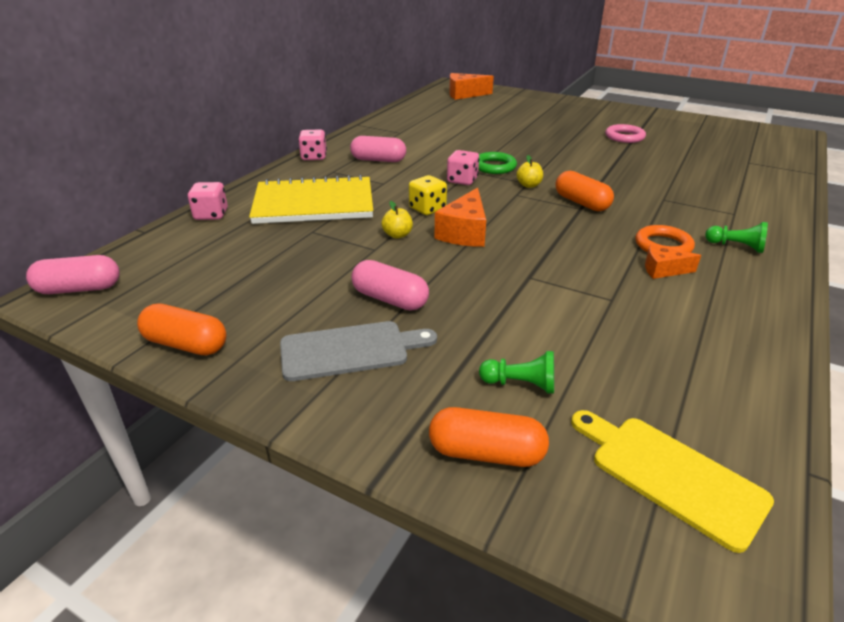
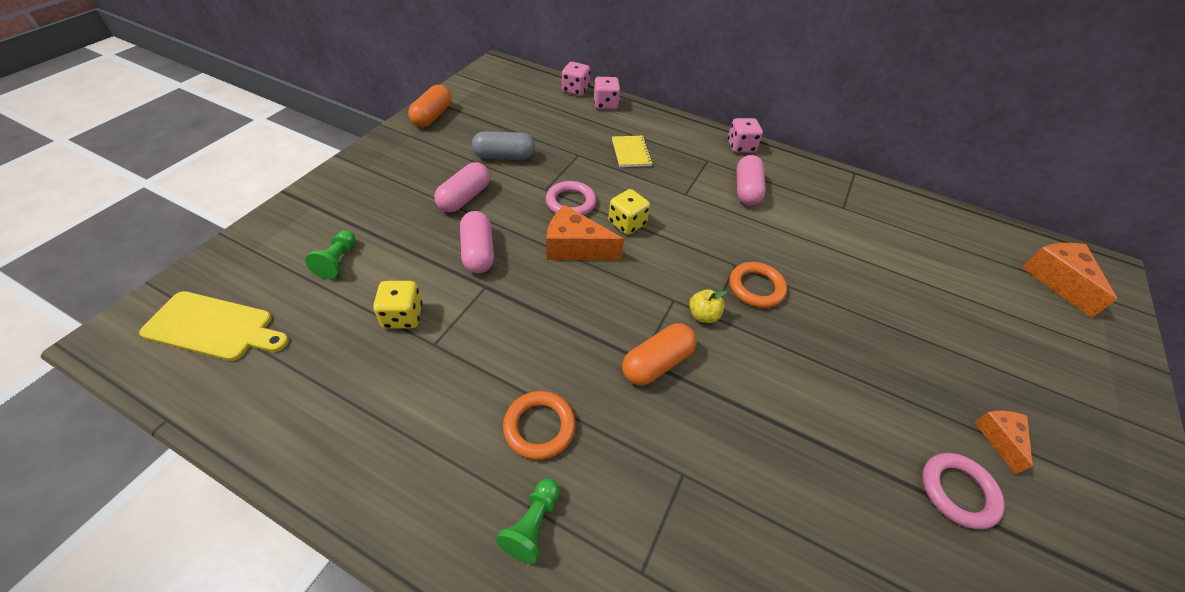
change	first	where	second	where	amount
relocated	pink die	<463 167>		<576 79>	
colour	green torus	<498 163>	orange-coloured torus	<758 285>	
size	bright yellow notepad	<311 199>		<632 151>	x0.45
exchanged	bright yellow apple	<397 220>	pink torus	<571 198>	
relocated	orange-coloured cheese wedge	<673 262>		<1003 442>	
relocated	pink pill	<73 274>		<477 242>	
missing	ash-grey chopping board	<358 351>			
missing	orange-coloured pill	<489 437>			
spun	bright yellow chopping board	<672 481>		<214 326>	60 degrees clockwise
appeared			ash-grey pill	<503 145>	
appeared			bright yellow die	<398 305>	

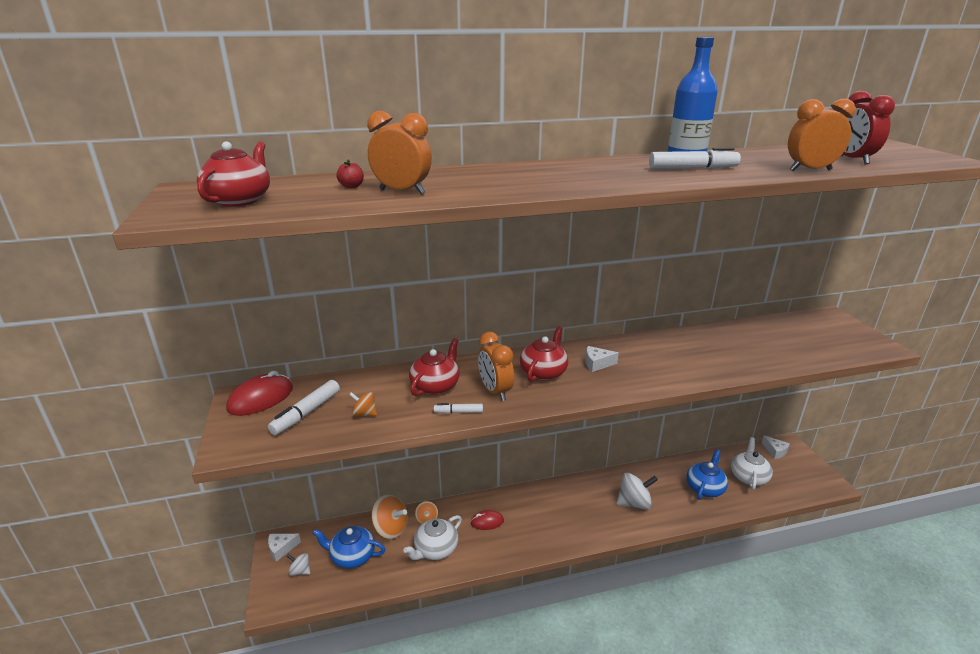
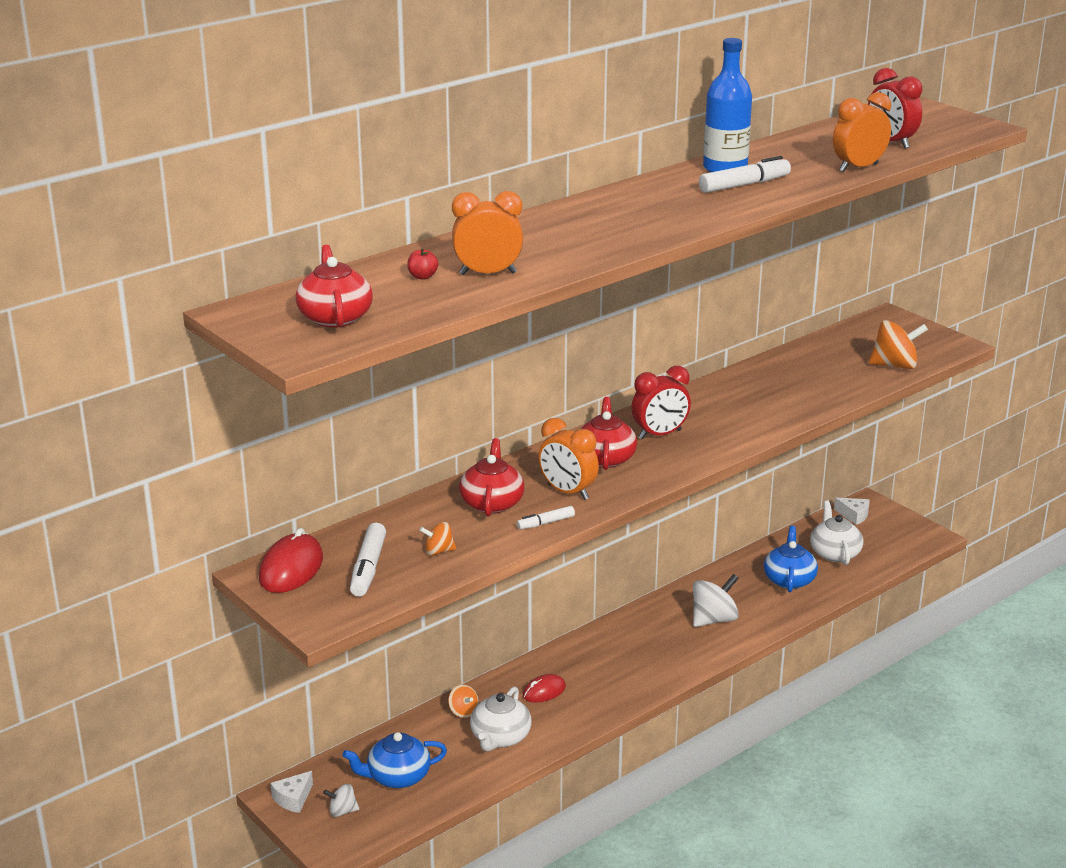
change	first	where	second	where	amount
exchanged	white cheese wedge	<602 359>	scarlet bedside clock	<661 403>	
relocated	orange-coloured whirligig	<389 516>		<898 344>	

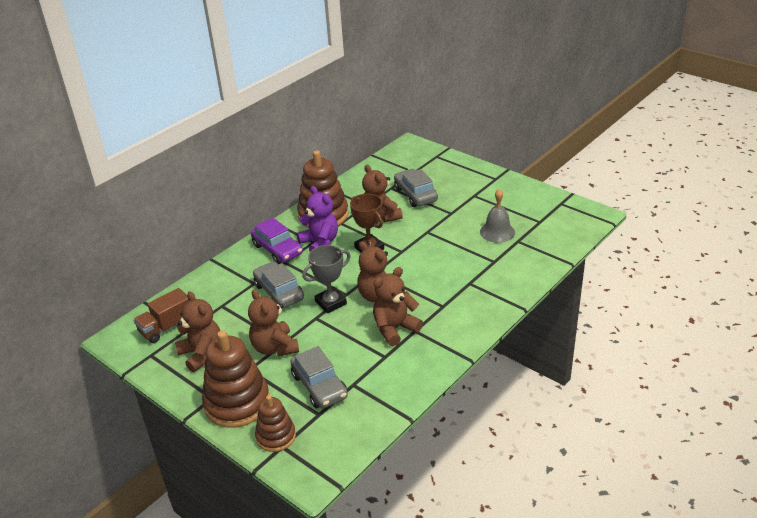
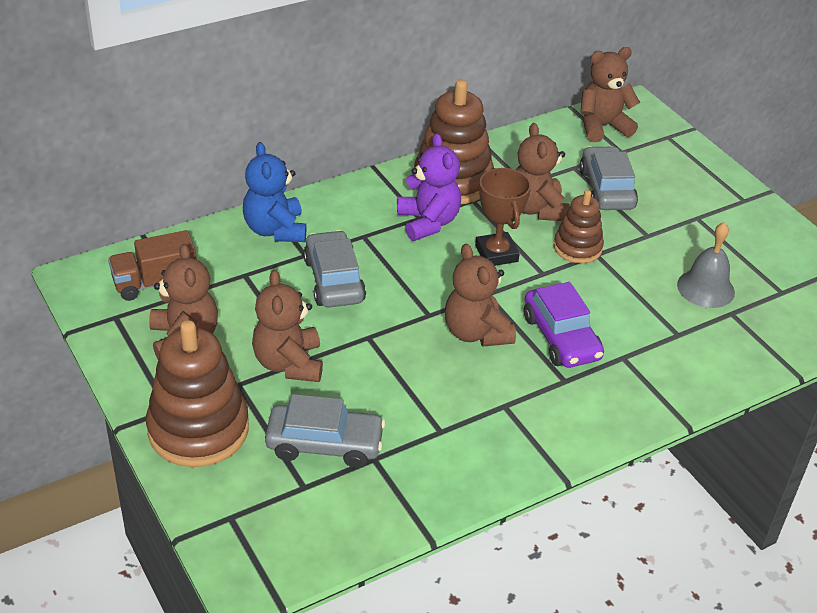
change	first	where	second	where	amount
relocated	purple automobile	<277 241>		<564 325>	
missing	ash-grey trophy	<326 279>			
relocated	brown stuffed bear	<398 306>		<610 94>	
spun	ash-grey automobile	<319 377>		<325 431>	75 degrees counterclockwise
relocated	brown stacking toy	<275 423>		<579 226>	
appeared			blue stuffed bear	<274 192>	

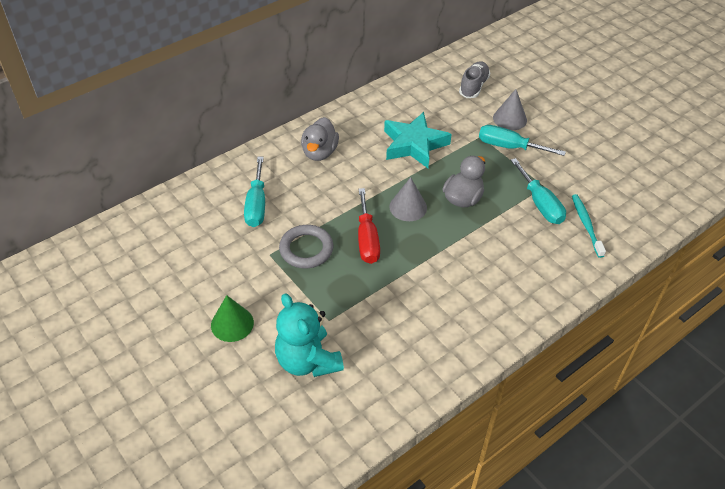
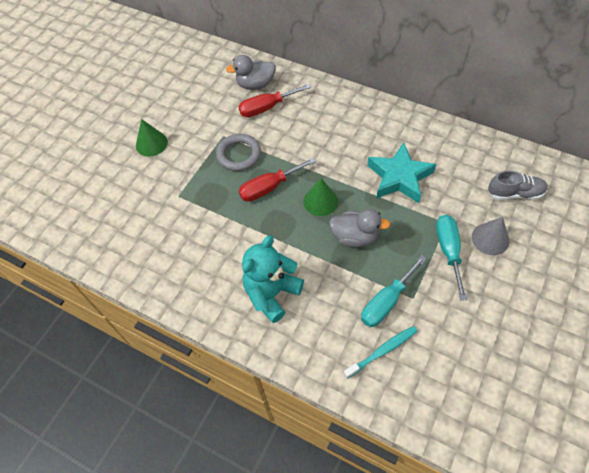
change	first	where	second	where	amount
relocated	ash-grey toy duck	<320 139>		<251 72>	
colour	aqua flat screwdriver	<254 192>	scarlet flat screwdriver	<274 100>	
colour	ash-grey solid cone	<408 199>	green solid cone	<320 197>	
relocated	aqua stuffed bear	<309 335>		<273 279>	

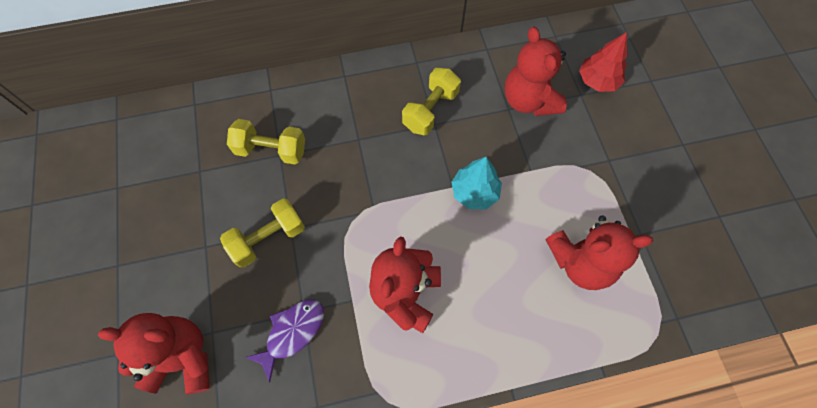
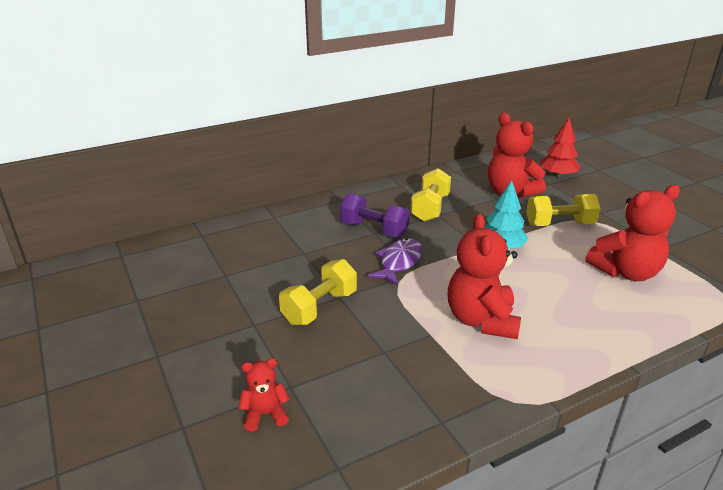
change	first	where	second	where	amount
relocated	bright yellow hand weight	<266 141>		<563 210>	
relocated	purple fish	<284 341>		<395 262>	
size	scarlet stuffed bear	<154 354>		<264 394>	x0.50
appeared			purple hand weight	<375 215>	

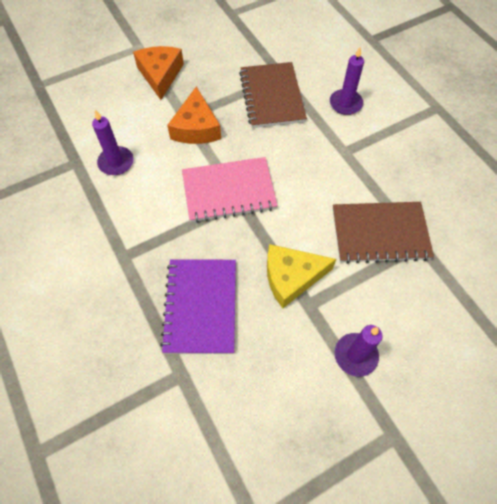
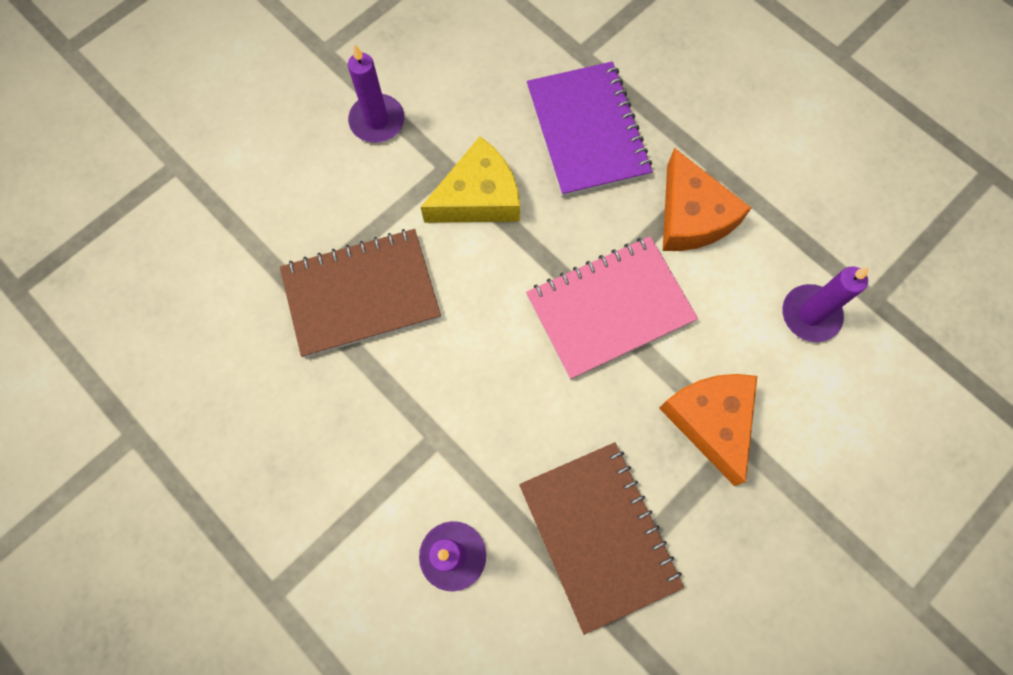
change	first	where	second	where	amount
relocated	orange-coloured cheese wedge	<158 73>		<707 199>	

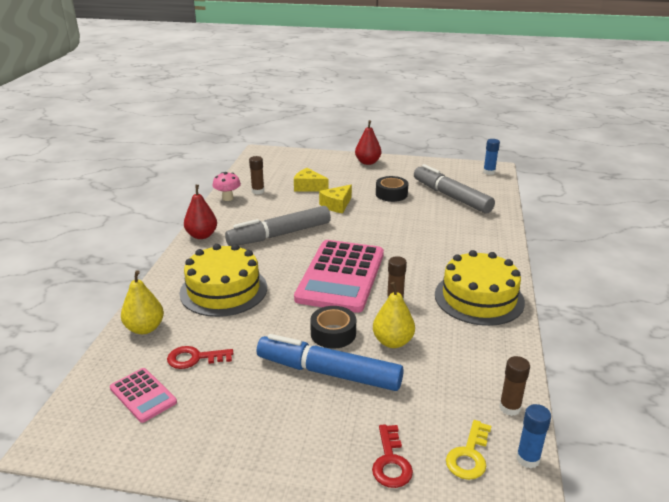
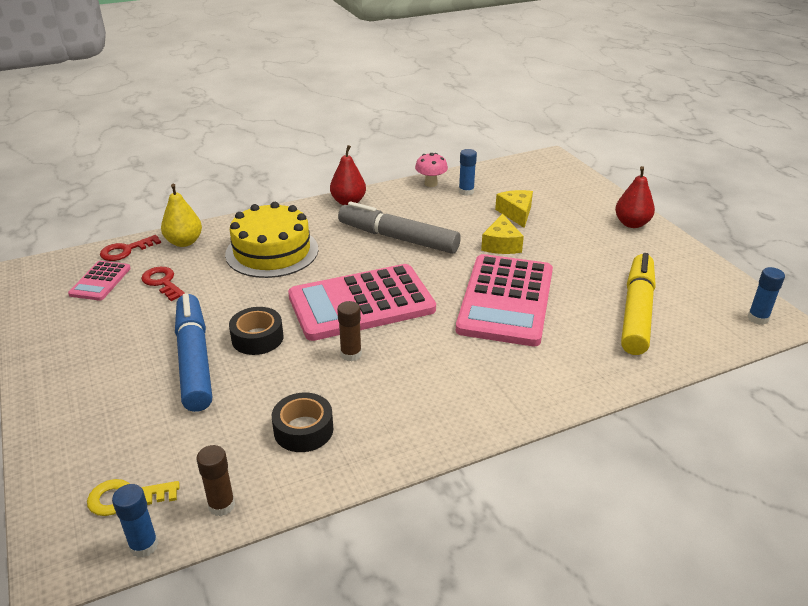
change	first	where	second	where	amount
colour	brown glue stick	<256 175>	blue glue stick	<468 172>	
colour	ash-grey marker pen	<454 189>	bright yellow marker pen	<638 304>	
relocated	black sticky tape	<392 189>		<302 422>	
spun	bright yellow cheese wedge	<335 199>		<502 234>	90 degrees counterclockwise
missing	bright yellow layer cake	<480 288>			
missing	bright yellow pear fruit	<394 315>			
relocated	scarlet door key	<392 456>		<130 248>	
appeared			pink pocket calculator	<504 300>	

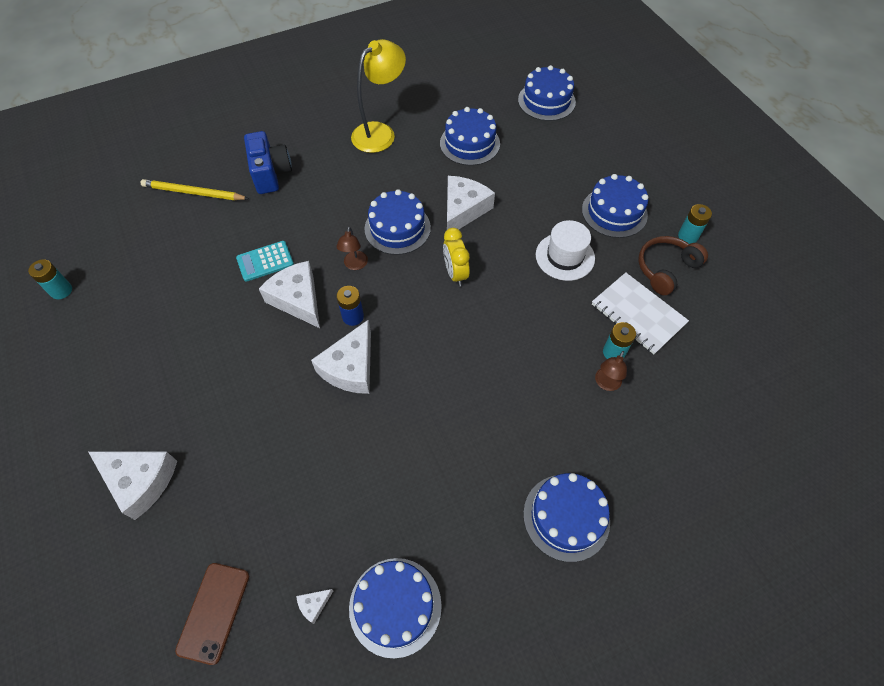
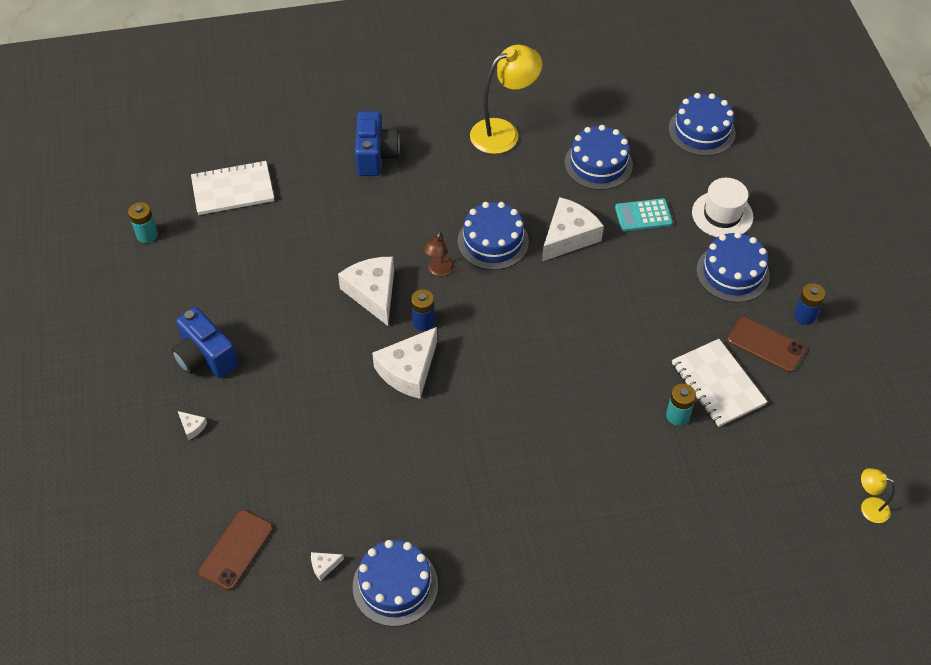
change	first	where	second	where	amount
missing	bright yellow pencil	<195 189>			
colour	aqua power cell	<695 224>	blue power cell	<810 304>	
relocated	white tall hat	<565 250>		<723 207>	
missing	bright yellow bedside clock	<456 257>			
exchanged	brown headphones	<673 265>	brown smartphone	<766 345>	
relocated	aqua pocket calculator	<265 261>		<644 214>	
missing	brown reading lamp	<611 371>			
size	white cheese wedge	<132 486>		<192 425>	x0.41
missing	blue layer cake	<566 517>			
appeared			white notepad	<232 187>	
appeared			blue camera	<204 342>	
appeared			bright yellow reading lamp	<878 495>	

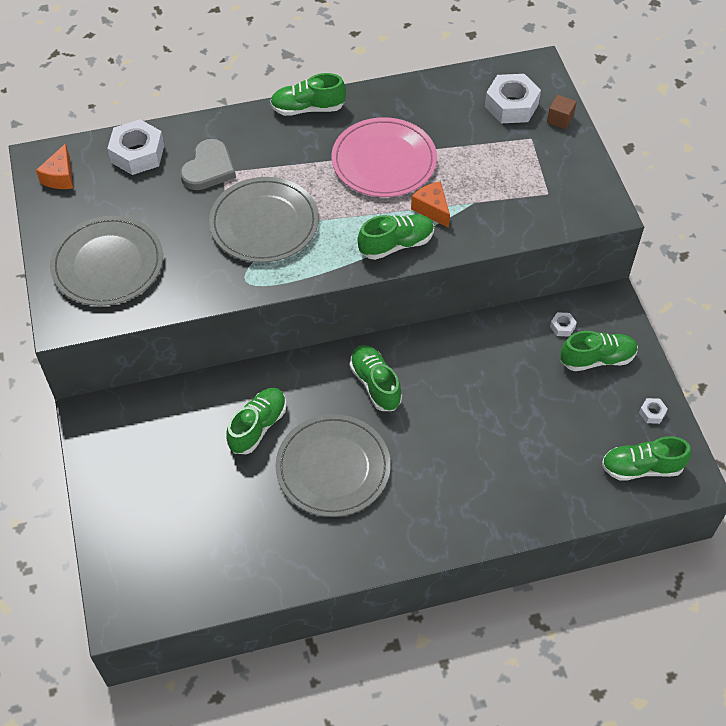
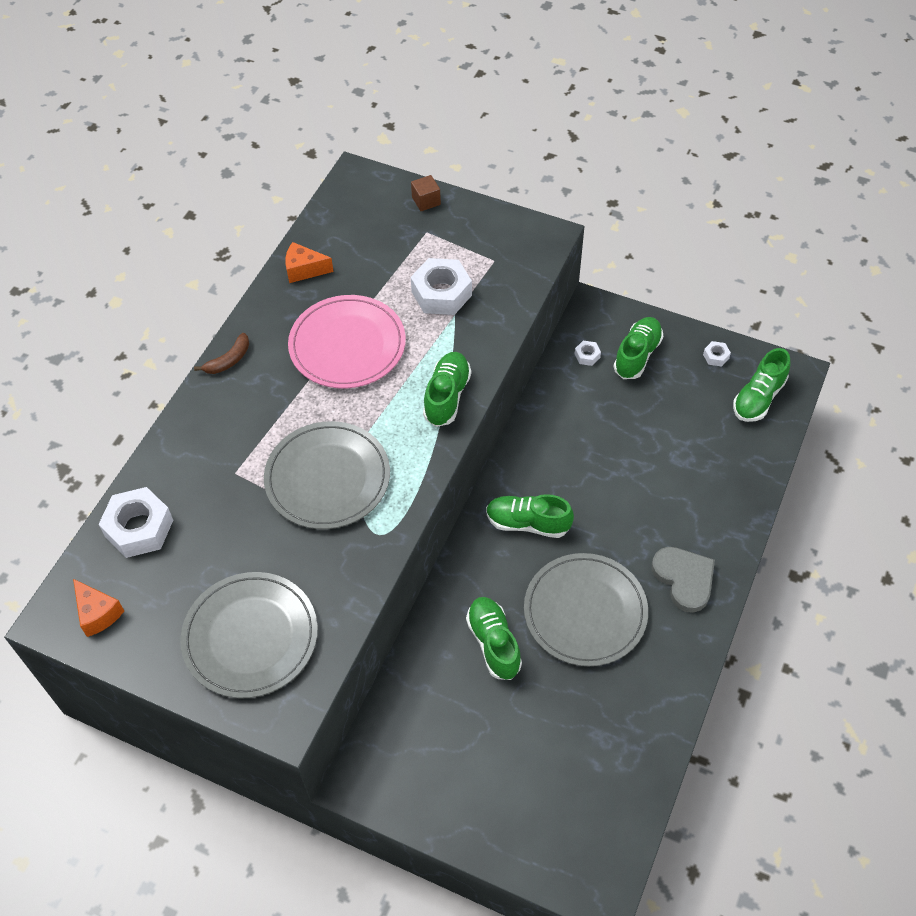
change	first	where	second	where	amount
exchanged	green lace-up shoe	<308 94>	brown toy banana	<221 353>	
relocated	white hex nut	<513 98>		<441 286>	
relocated	ash-grey love heart	<208 164>		<683 580>	
relocated	orange-coloured cheese wedge	<430 204>		<309 262>	

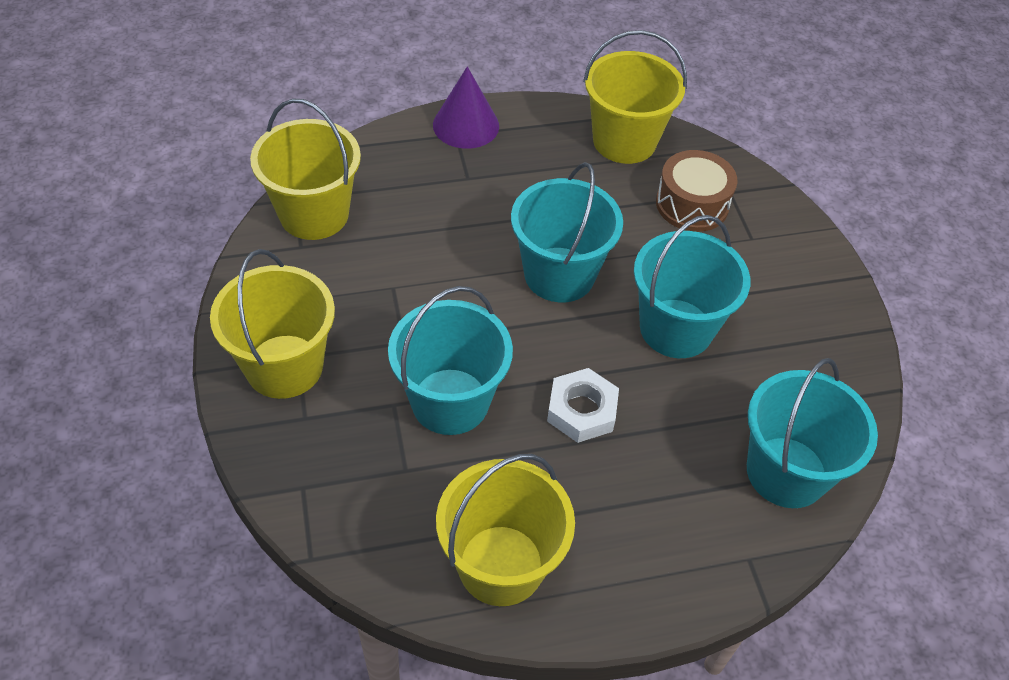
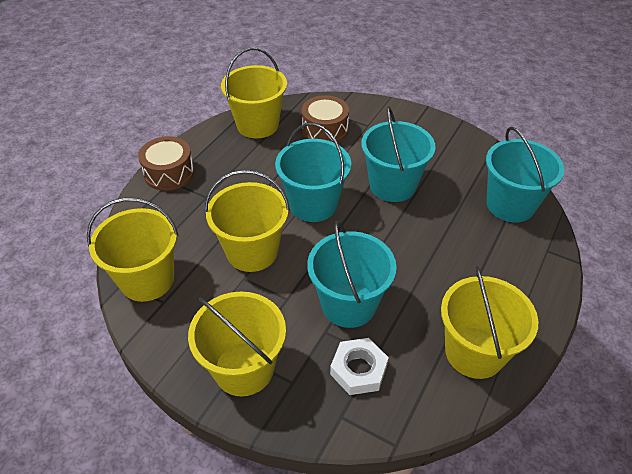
change	first	where	second	where	amount
exchanged	purple solid cone	<466 107>	brown snare drum	<166 163>	
relocated	white hex nut	<583 405>		<359 366>	
appeared			bright yellow sand bucket	<247 221>	

